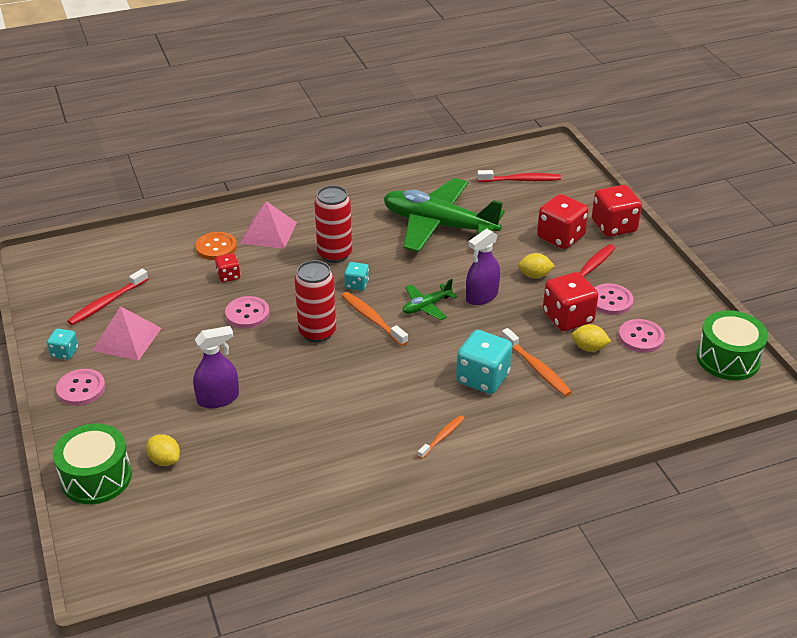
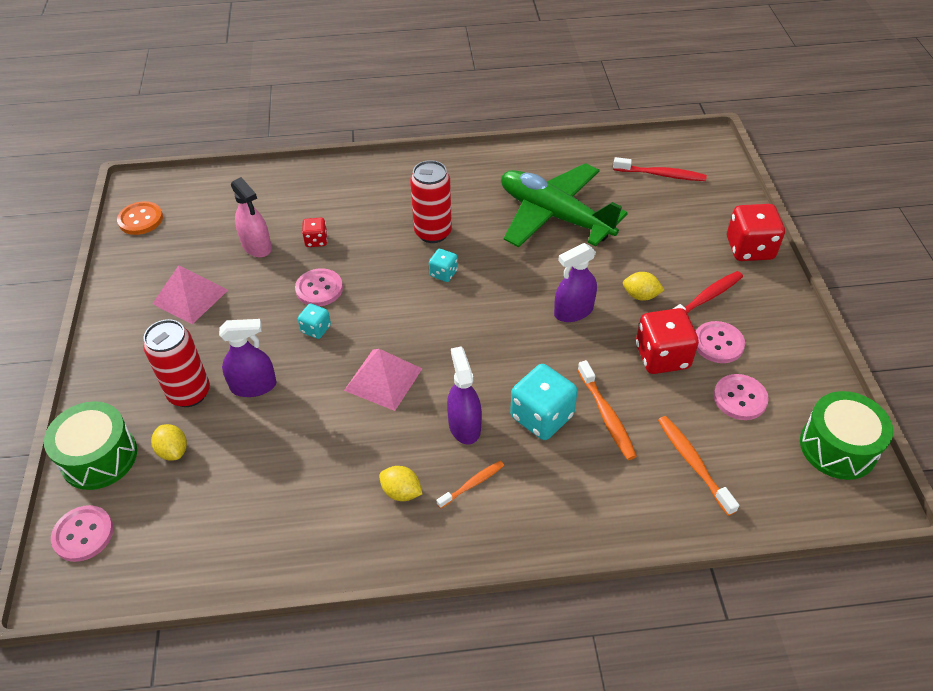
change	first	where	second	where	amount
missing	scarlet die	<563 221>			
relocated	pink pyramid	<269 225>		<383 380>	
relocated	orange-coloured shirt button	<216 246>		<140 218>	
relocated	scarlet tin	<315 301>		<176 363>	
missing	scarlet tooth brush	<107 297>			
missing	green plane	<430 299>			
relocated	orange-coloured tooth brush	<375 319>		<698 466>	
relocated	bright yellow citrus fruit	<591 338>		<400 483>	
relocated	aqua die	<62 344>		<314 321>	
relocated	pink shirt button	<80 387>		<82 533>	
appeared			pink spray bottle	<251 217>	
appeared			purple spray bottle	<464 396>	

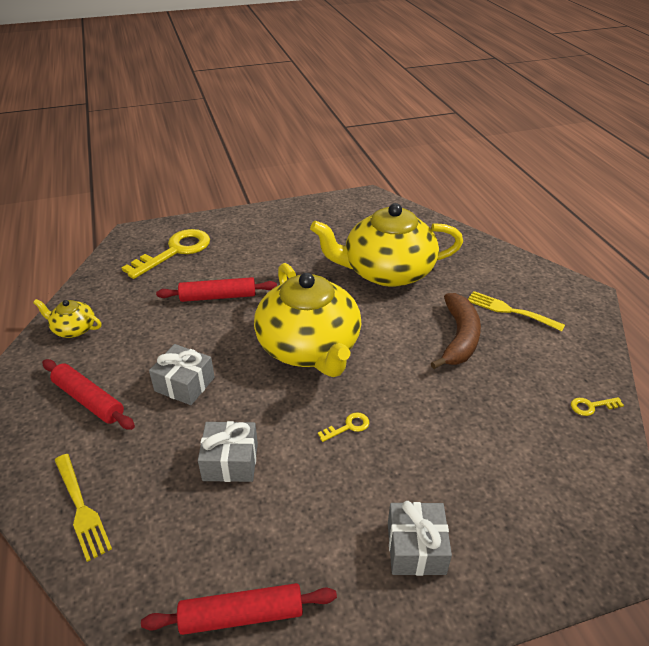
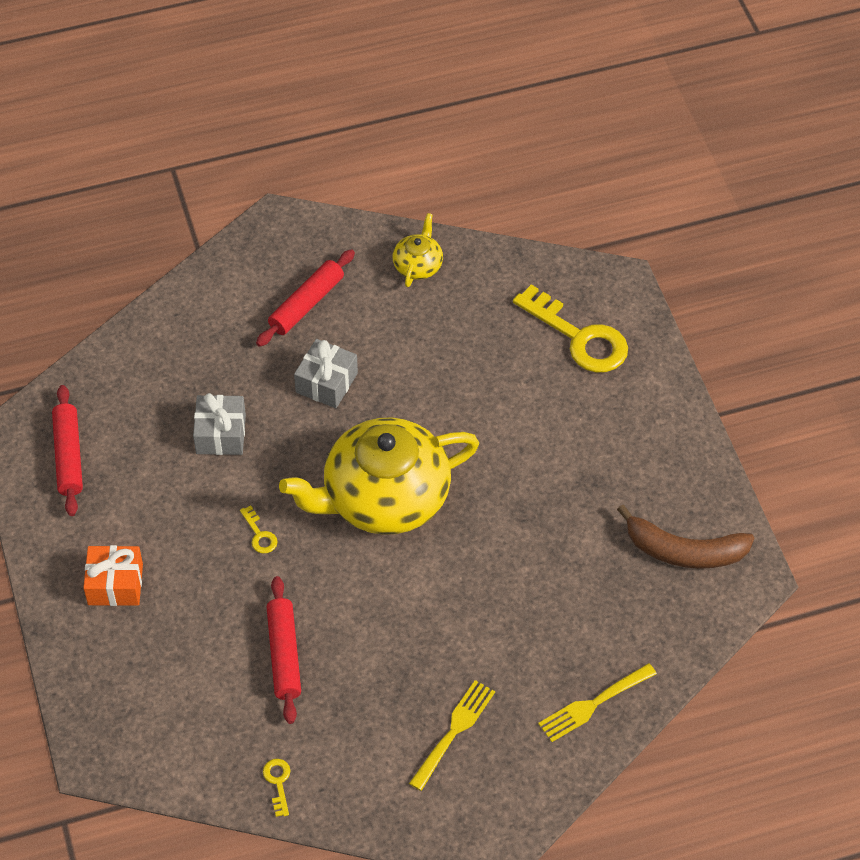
change	first	where	second	where	amount
missing	bright yellow teapot	<386 245>			
relocated	scarlet rolling pin	<216 289>		<284 650>	
relocated	brown toy banana	<456 331>		<685 537>	
relocated	bright yellow dinner fork	<83 508>		<597 702>	
colour	ash-grey gift	<420 538>	orange-coloured gift	<113 575>	

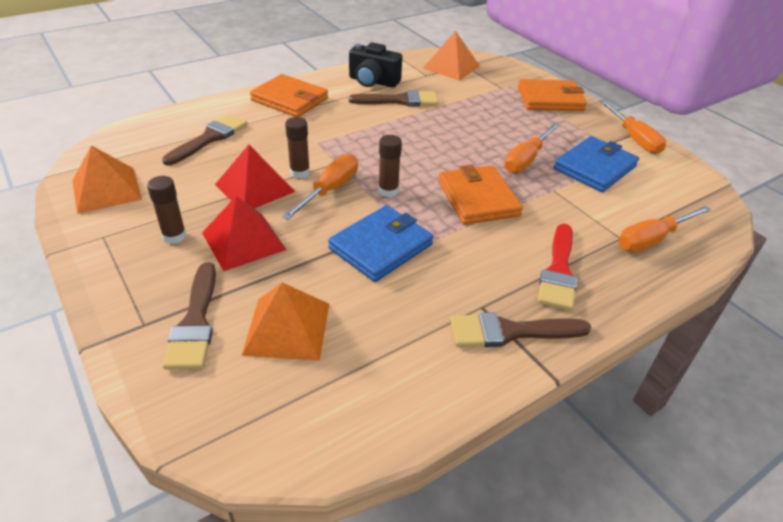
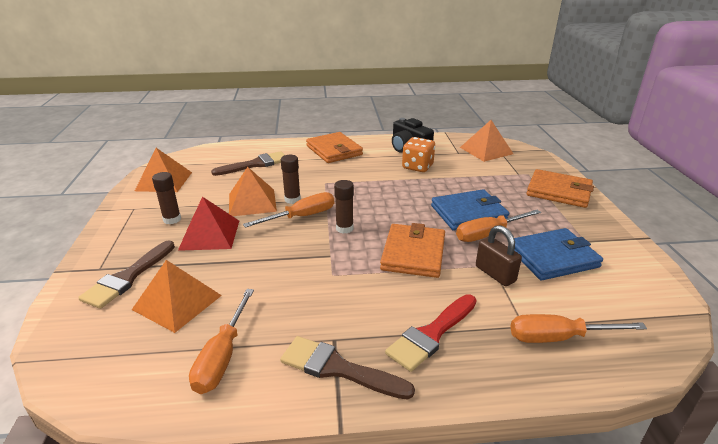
change	first	where	second	where	amount
exchanged	brown brush	<394 98>	orange-coloured die	<418 154>	
relocated	orange-coloured flat screwdriver	<632 127>		<221 341>	
colour	scarlet pyramid	<255 177>	orange-coloured pyramid	<253 191>	
relocated	blue billfold	<381 243>		<470 210>	
appeared			brown small lock	<499 255>	

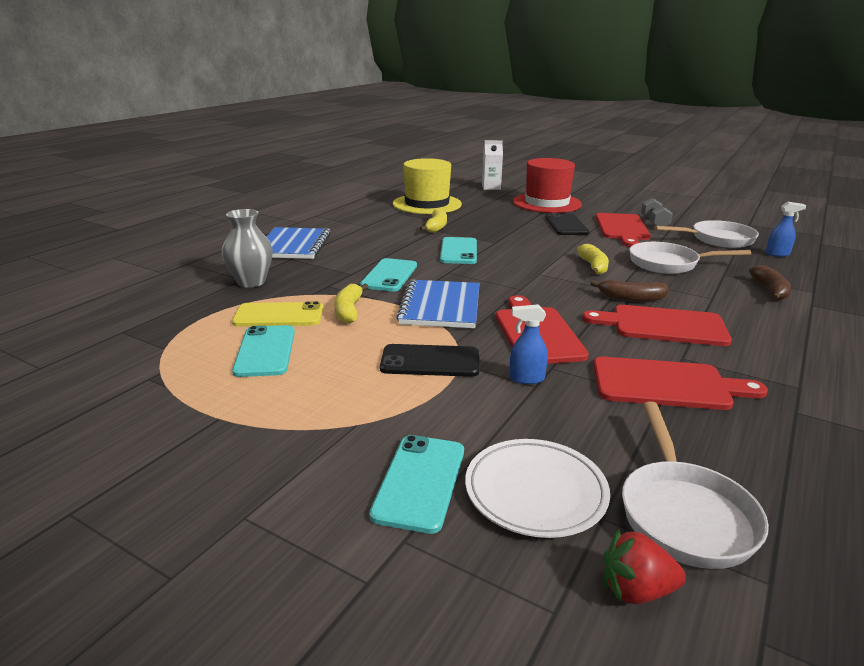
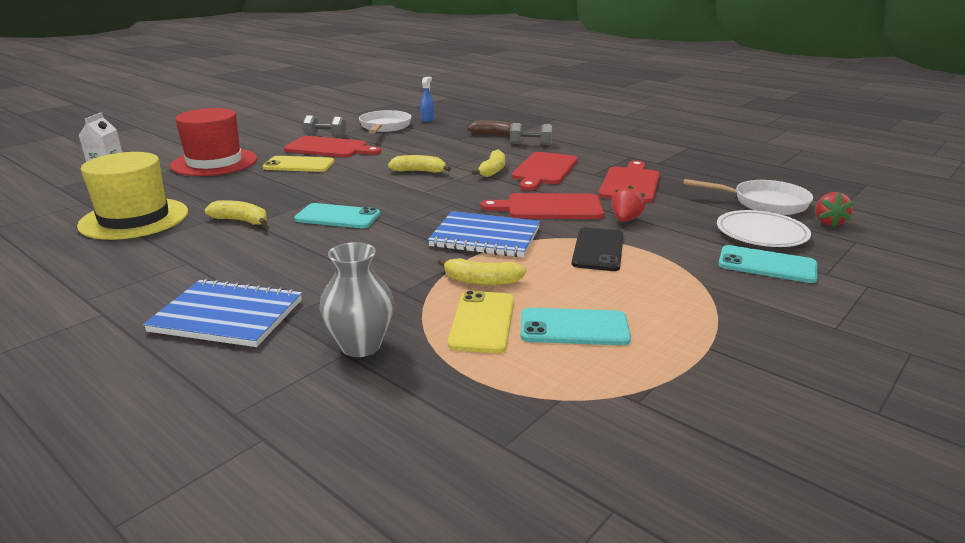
change	first	where	second	where	amount
colour	black smartphone	<567 224>	bright yellow smartphone	<298 164>	
missing	white pan	<690 258>			
missing	aqua smartphone	<388 275>			
colour	brown toy banana	<630 291>	bright yellow toy banana	<488 163>	
exchanged	blue spray bottle	<528 344>	scarlet berry	<628 203>	
appeared			ash-grey hand weight	<531 134>	

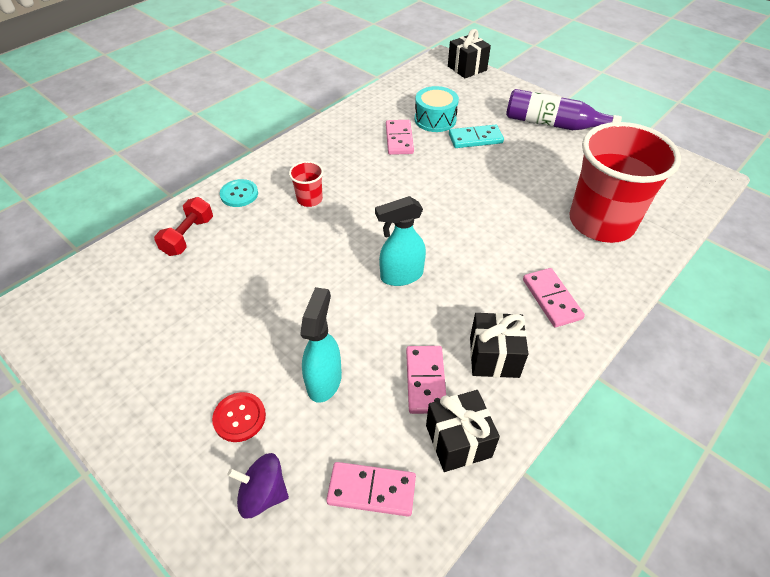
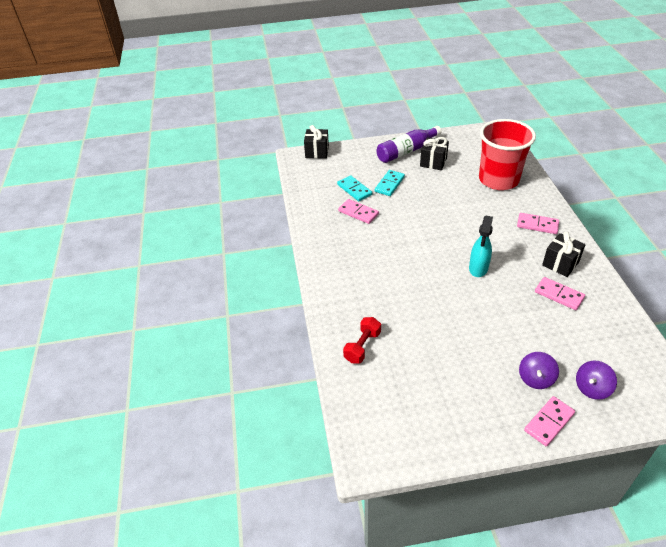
change	first	where	second	where	amount
exchanged	aqua snare drum	<437 109>	aqua domino piece	<354 188>	
missing	scarlet beaker	<306 184>			
missing	aqua shirt button	<239 193>			
spun	scarlet hand weight	<183 226>		<362 340>	60 degrees clockwise
missing	aqua spray bottle	<321 345>			
relocated	black gift	<463 431>		<434 153>	
exchanged	scarlet shirt button	<239 417>	purple whirligig	<539 370>	
relocated	pink domino piece	<371 489>		<549 421>	

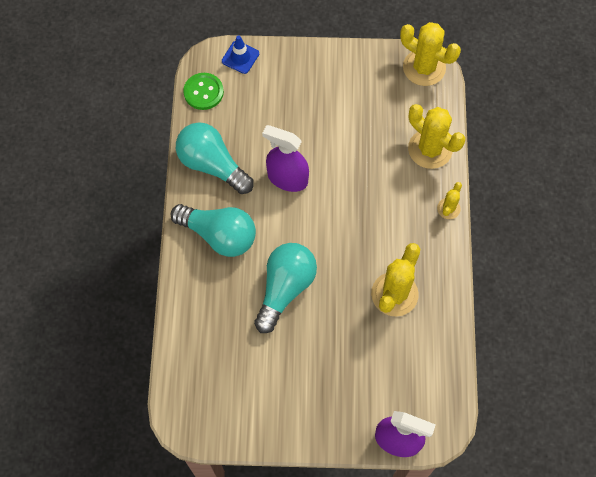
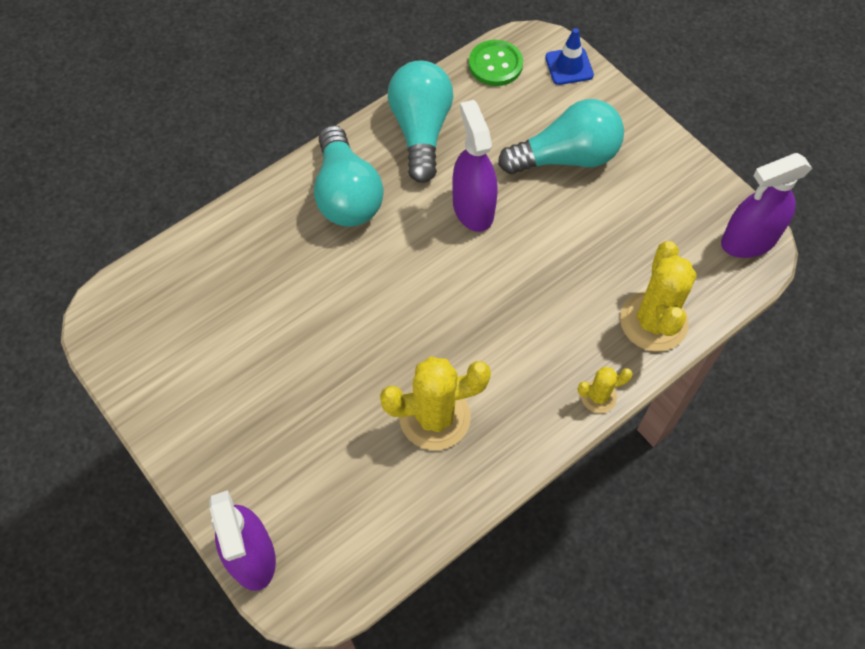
change	first	where	second	where	amount
exchanged	bright yellow prickly plant	<430 54>	purple spray bottle	<766 205>	
relocated	aqua bulb	<285 288>		<561 136>	

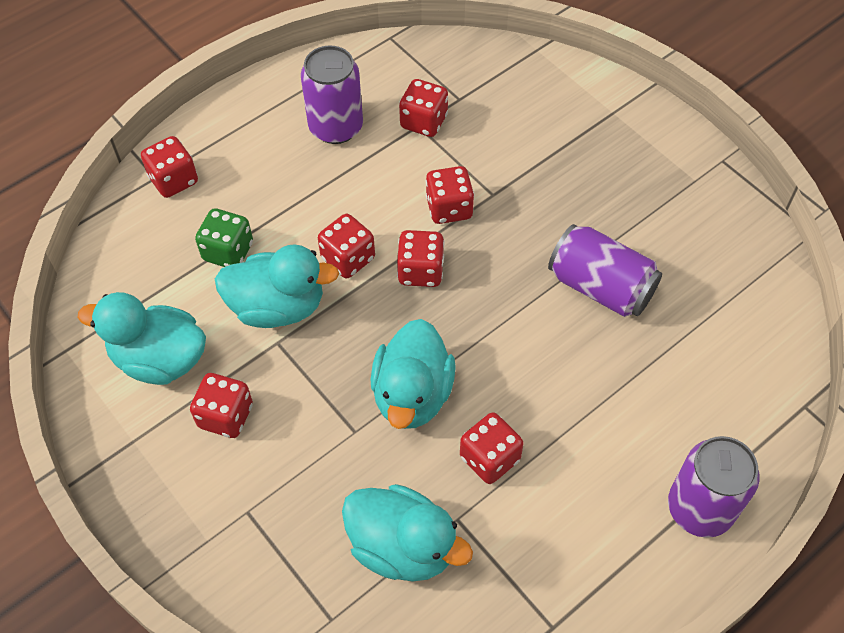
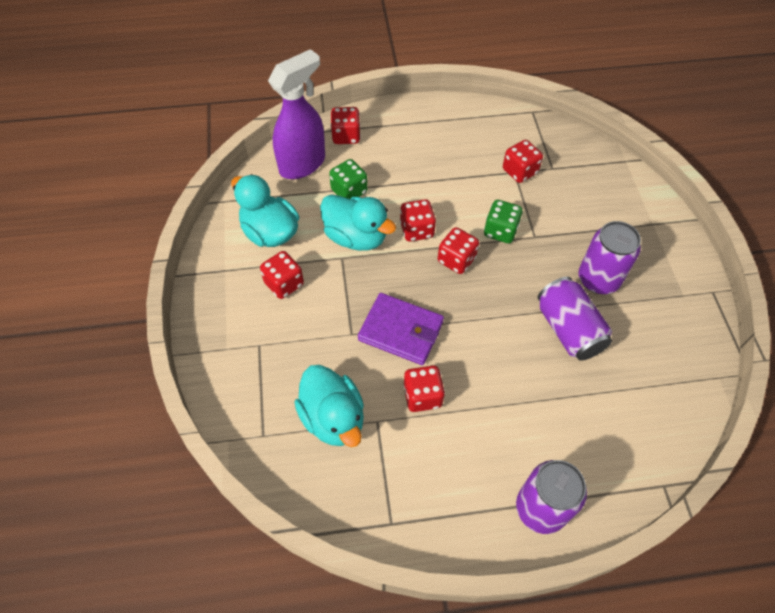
change	first	where	second	where	amount
relocated	purple tin	<332 94>		<609 257>	
colour	scarlet die	<450 195>	green die	<503 221>	
exchanged	aqua toy duck	<413 374>	purple billfold	<401 329>	
appeared			purple spray bottle	<296 114>	

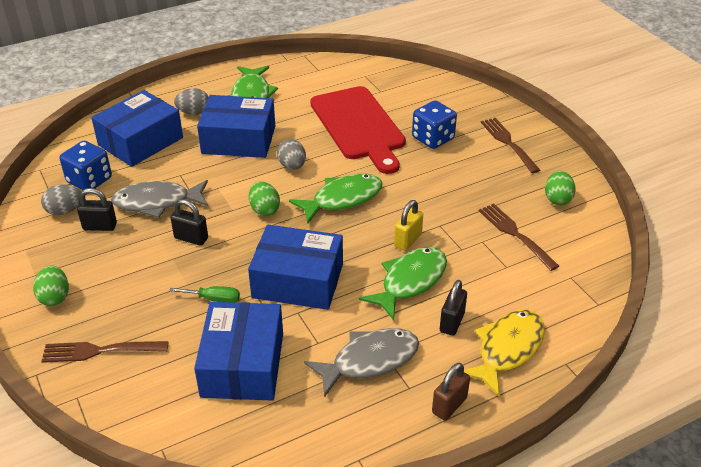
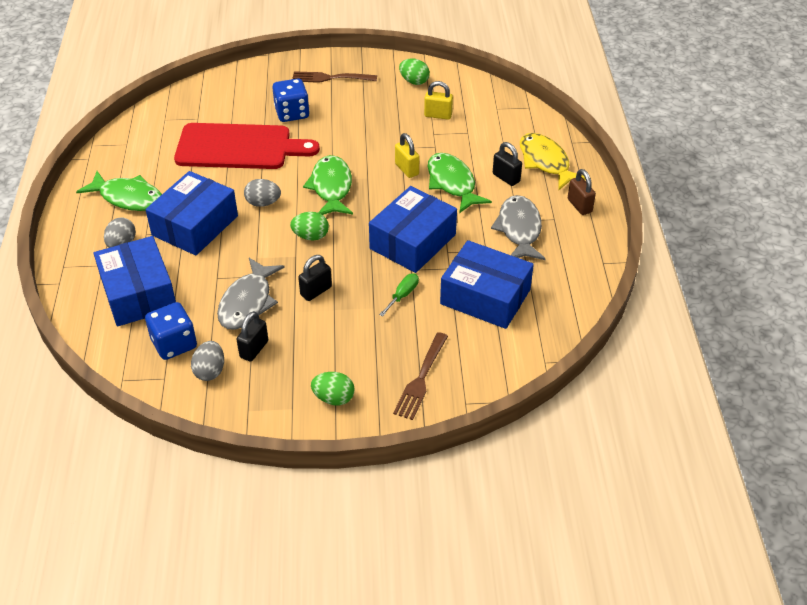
change	first	where	second	where	amount
exchanged	brown dinner fork	<519 237>	bright yellow small lock	<438 100>	

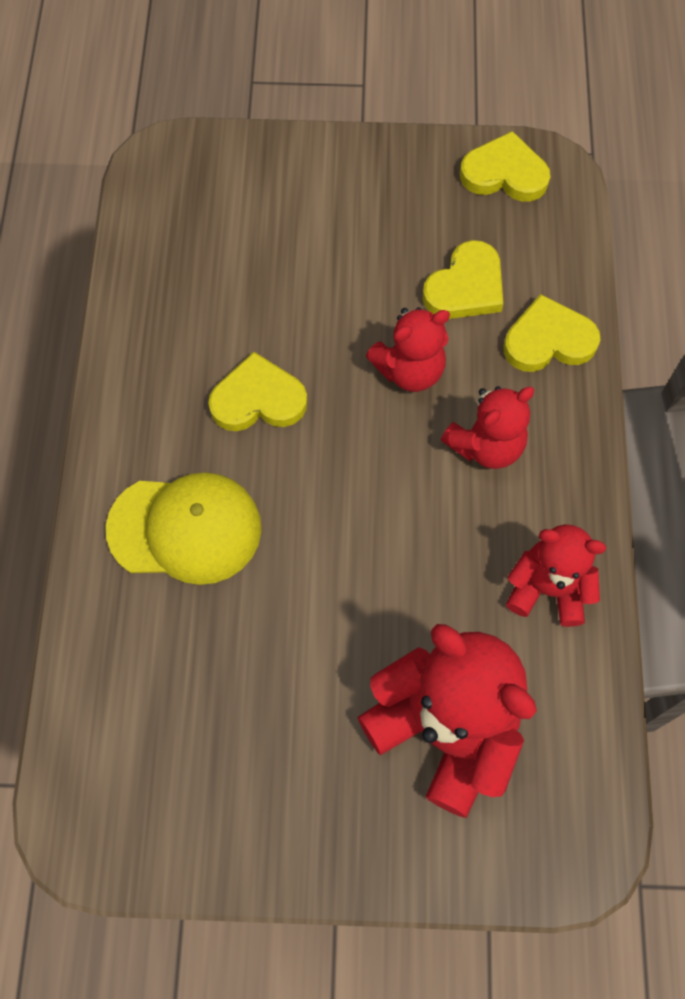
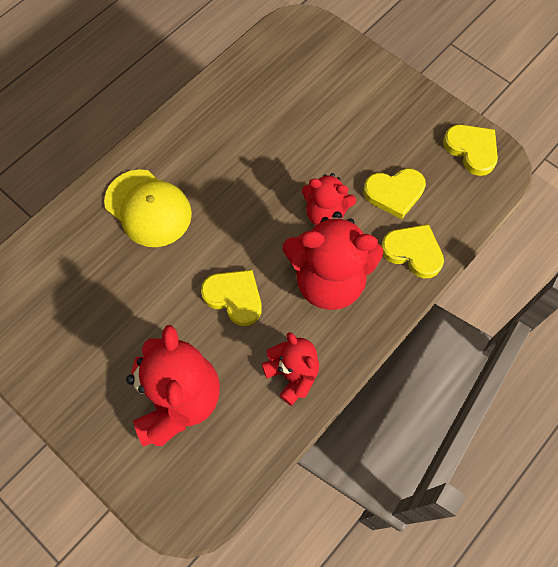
change	first	where	second	where	amount
relocated	bright yellow love heart	<257 391>		<231 298>	
size	scarlet stuffed bear	<487 427>		<333 260>	x1.70

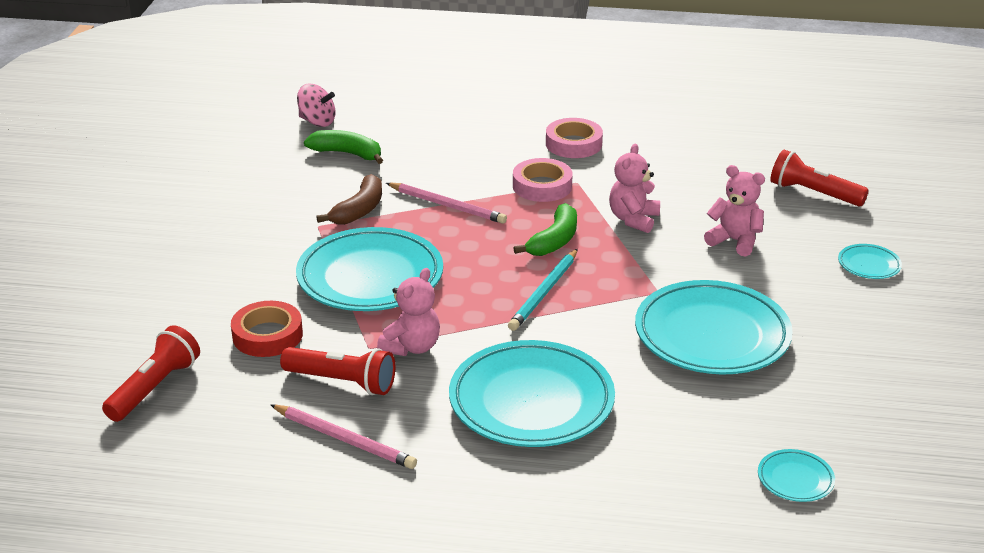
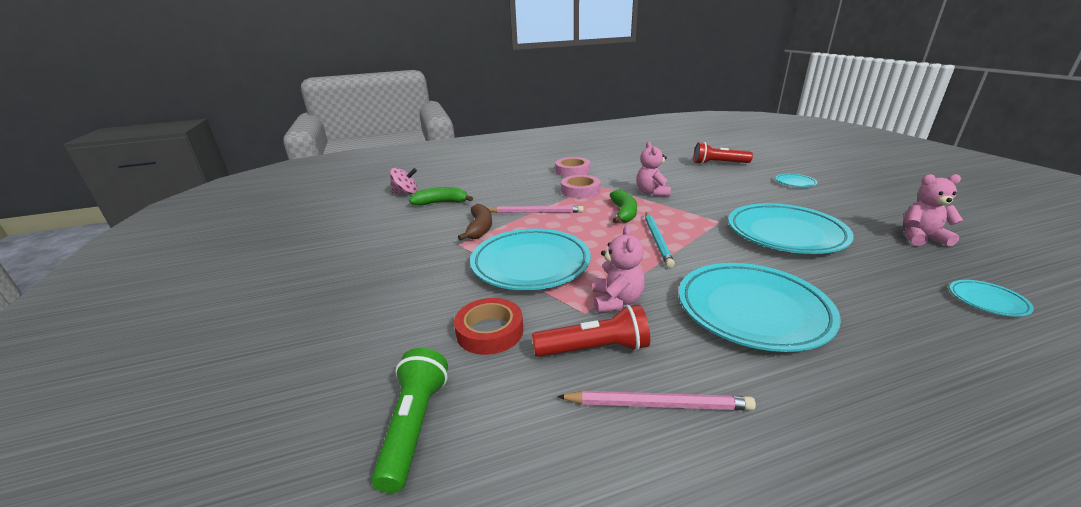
change	first	where	second	where	amount
relocated	pink stuffed bear	<734 211>		<933 210>	
colour	scarlet pocket torch	<151 373>	green pocket torch	<409 420>	

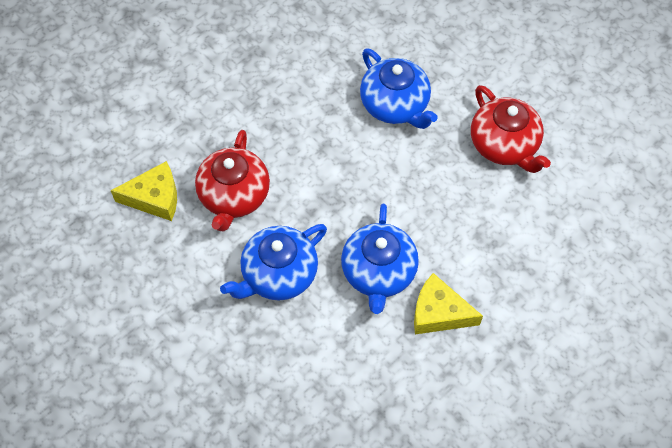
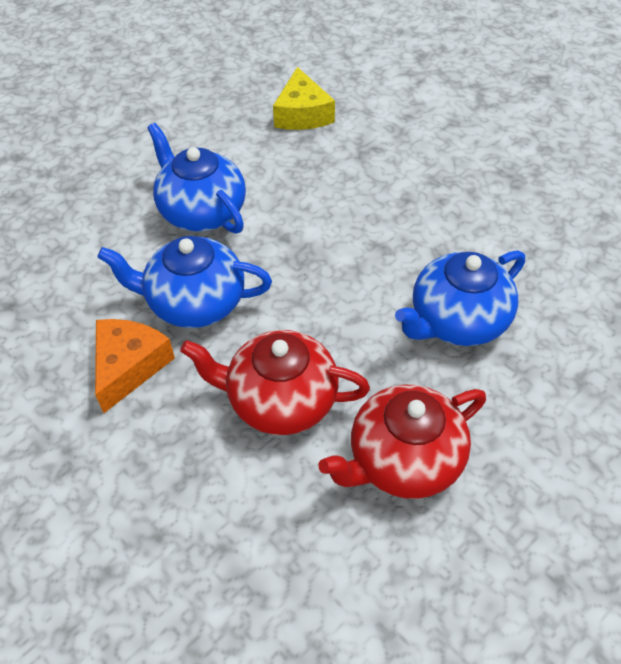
change	first	where	second	where	amount
relocated	scarlet teapot	<232 181>		<275 382>	
colour	bright yellow cheese wedge	<448 303>	orange-coloured cheese wedge	<135 366>	

